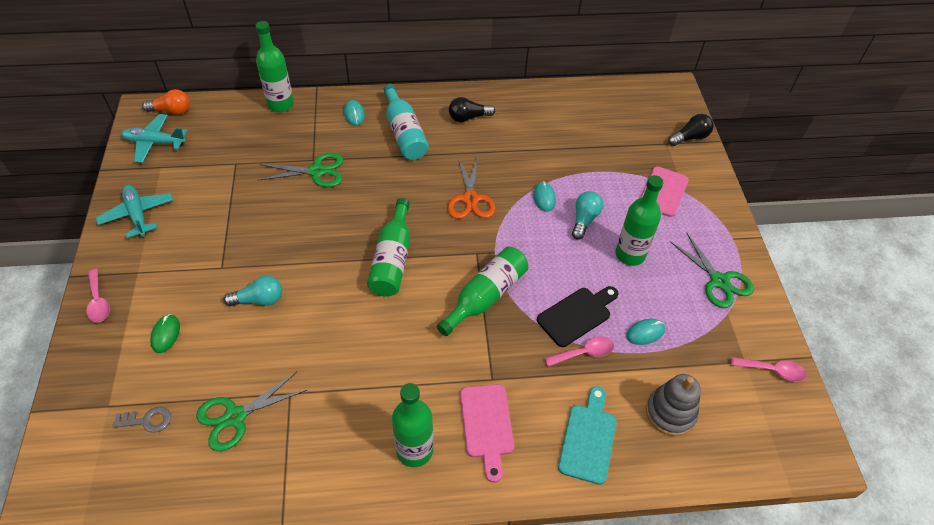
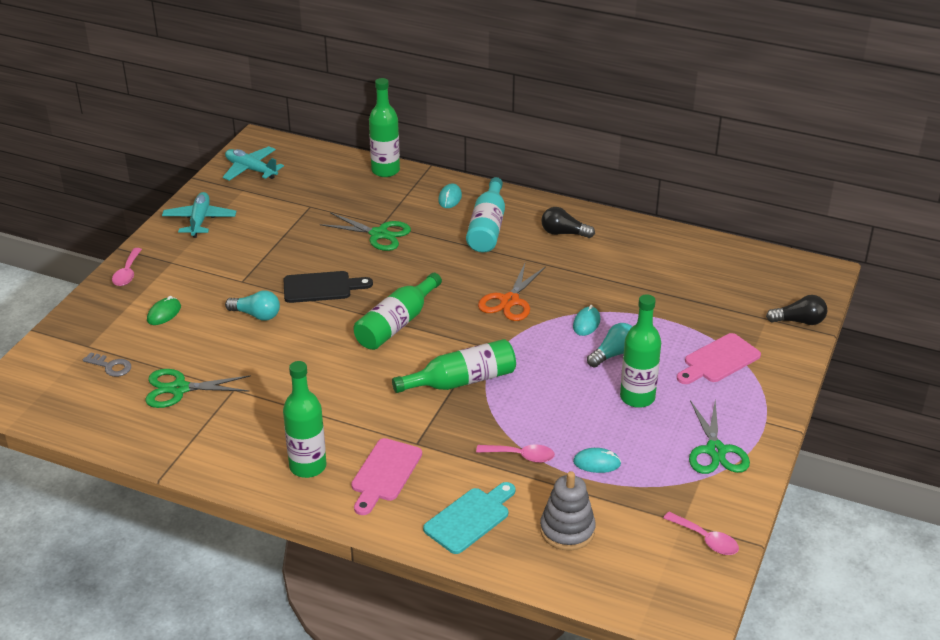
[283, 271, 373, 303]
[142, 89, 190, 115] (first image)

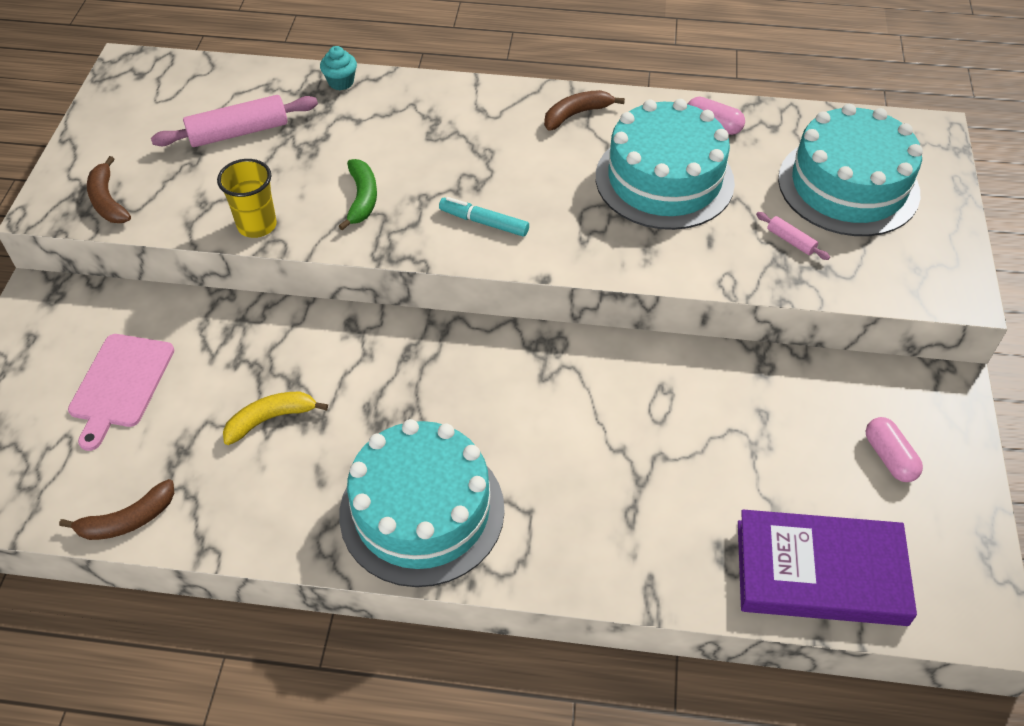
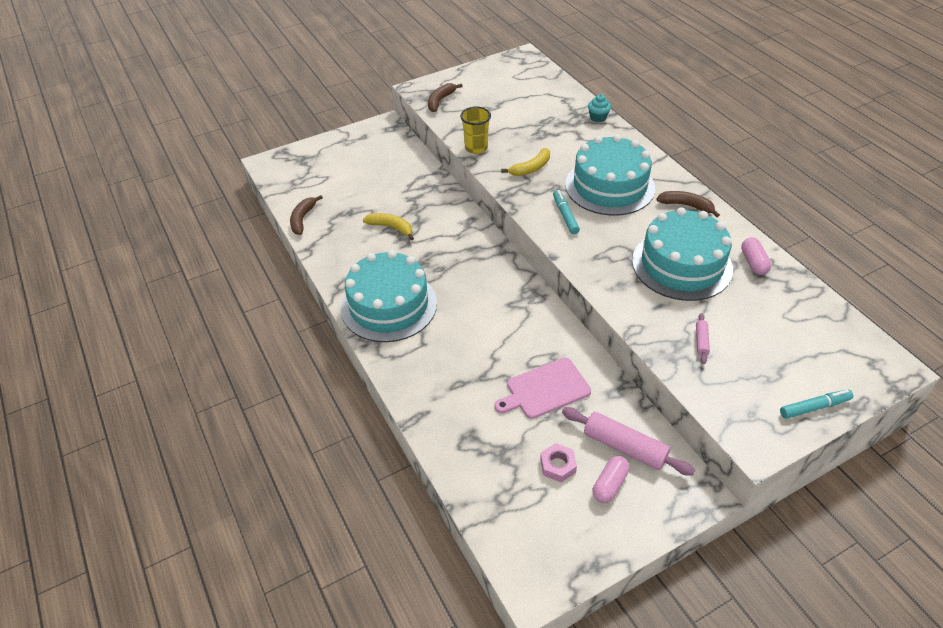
[290, 195, 323, 235]
[495, 358, 591, 419]
[501, 148, 550, 176]
[540, 443, 577, 482]
[562, 407, 695, 476]
[565, 134, 655, 216]
[780, 389, 854, 419]
[738, 510, 917, 626] (first image)

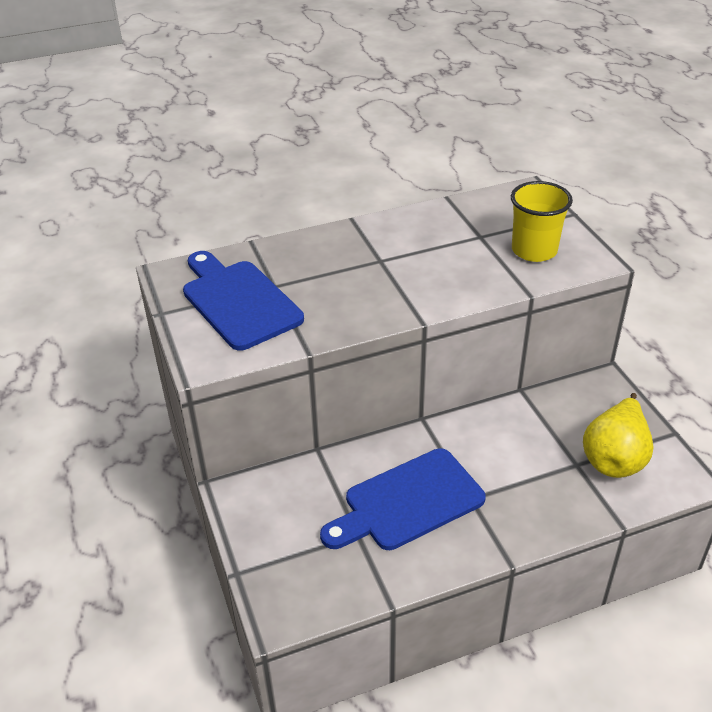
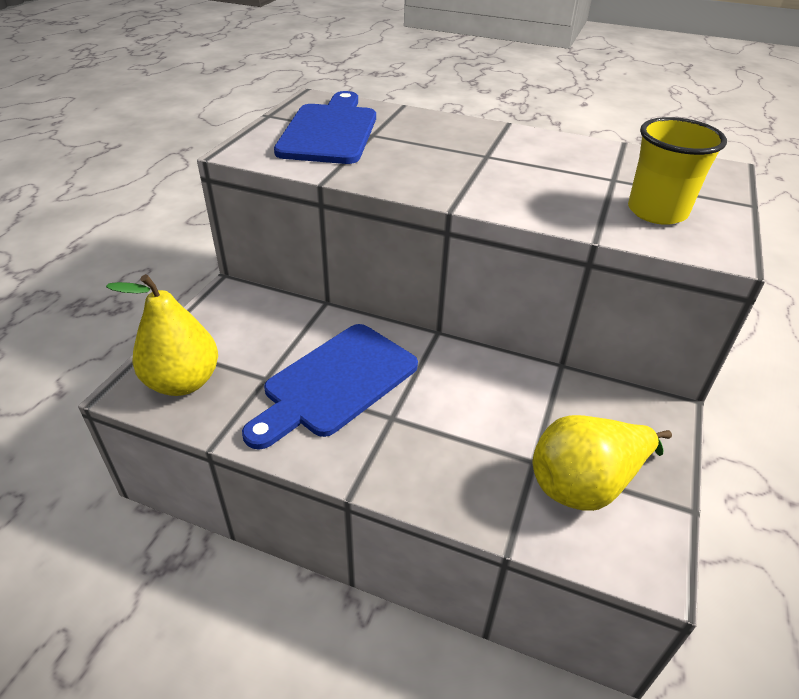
[106, 274, 218, 396]
[242, 324, 418, 449]

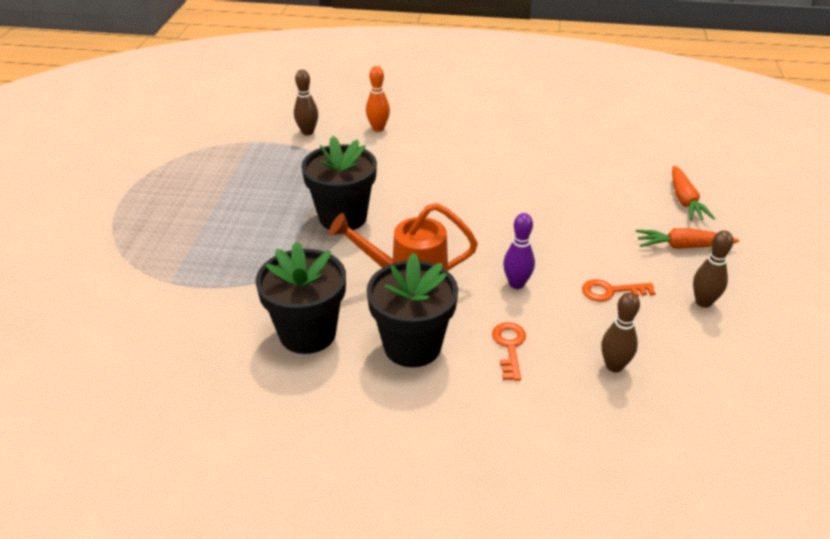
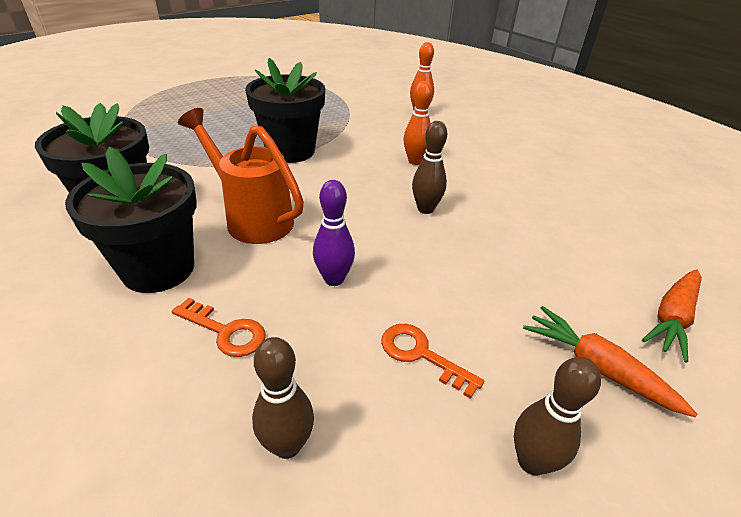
[171, 297, 266, 357]
[403, 81, 433, 165]
[412, 121, 447, 214]

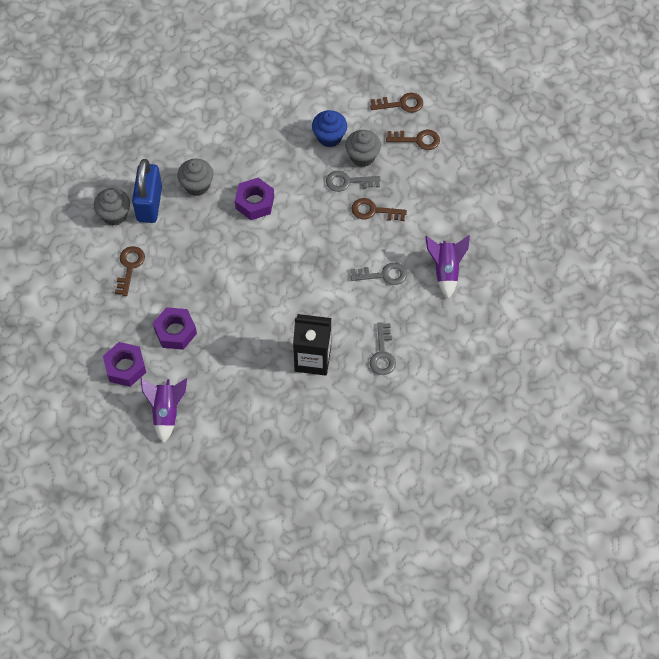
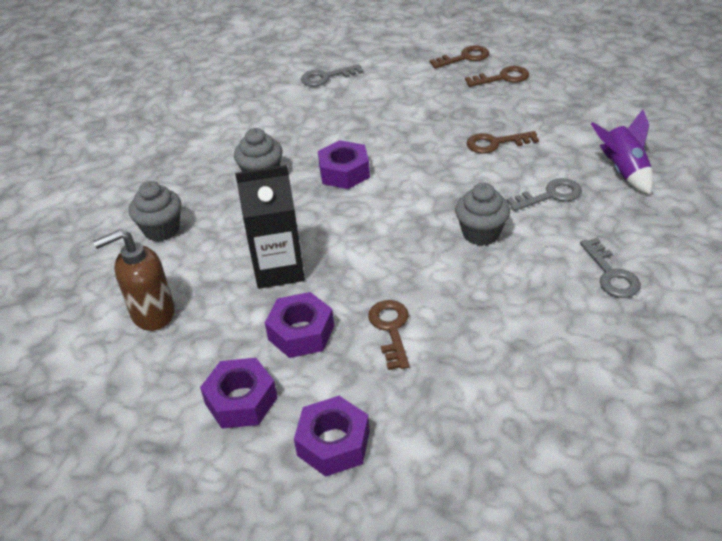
[93, 229, 175, 331]
[235, 165, 305, 289]
[294, 396, 370, 477]
[301, 64, 363, 86]
[368, 300, 409, 370]
[455, 183, 510, 246]
[132, 159, 162, 223] (first image)
[312, 110, 347, 147] (first image)

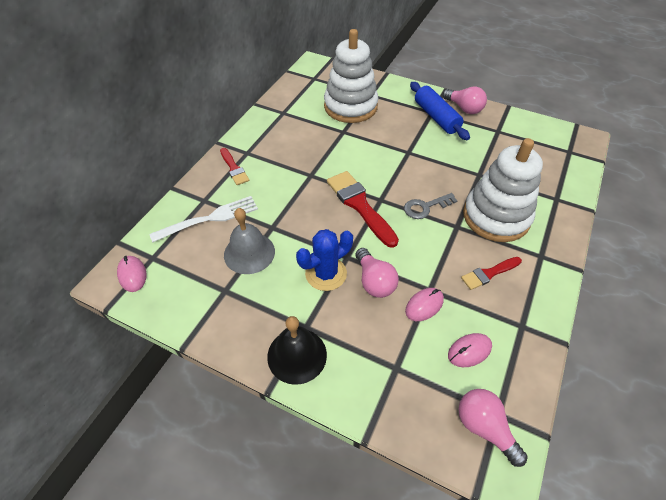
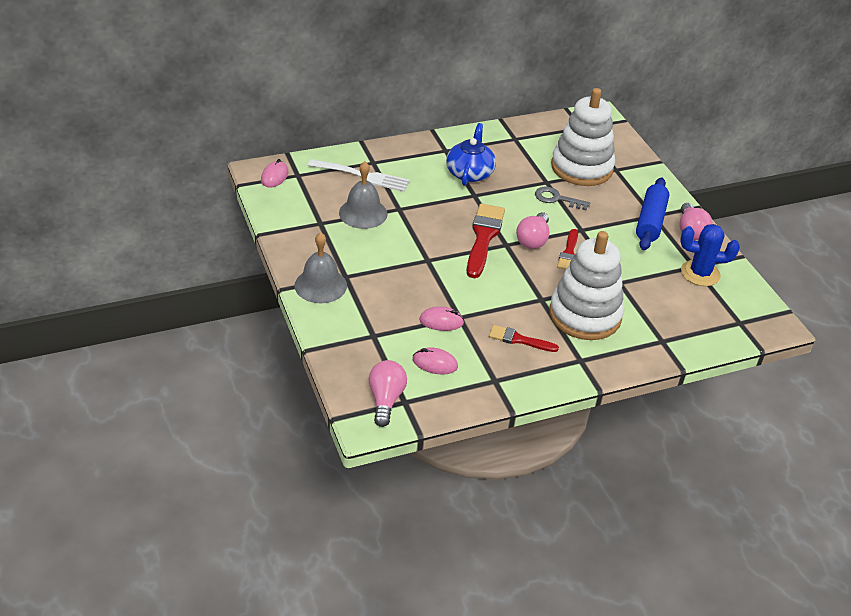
[295, 232, 347, 303]
[446, 123, 496, 186]
[516, 212, 550, 249]
[535, 187, 590, 211]
[557, 229, 578, 270]
[681, 224, 740, 286]

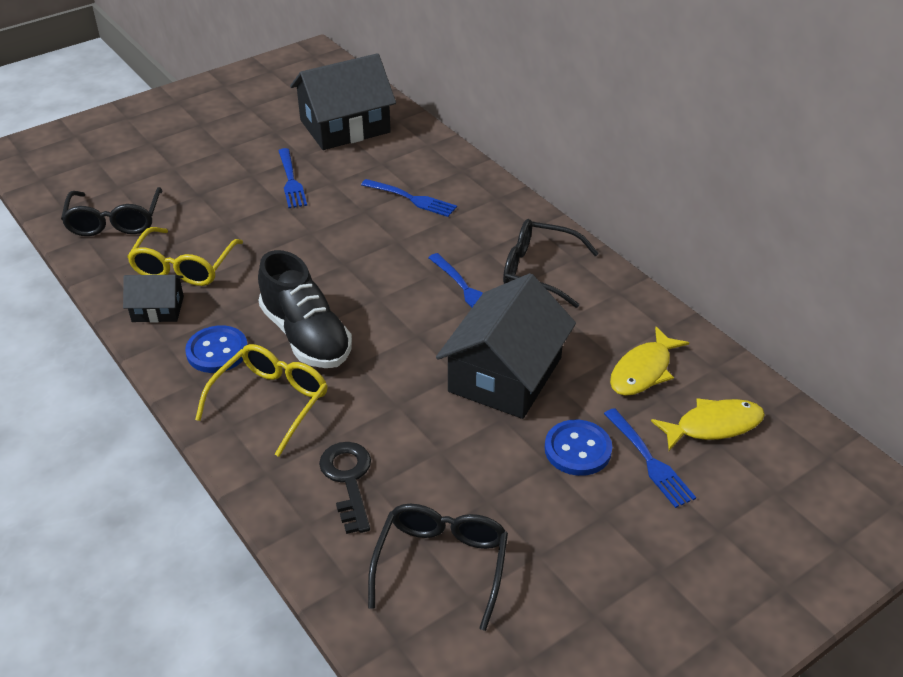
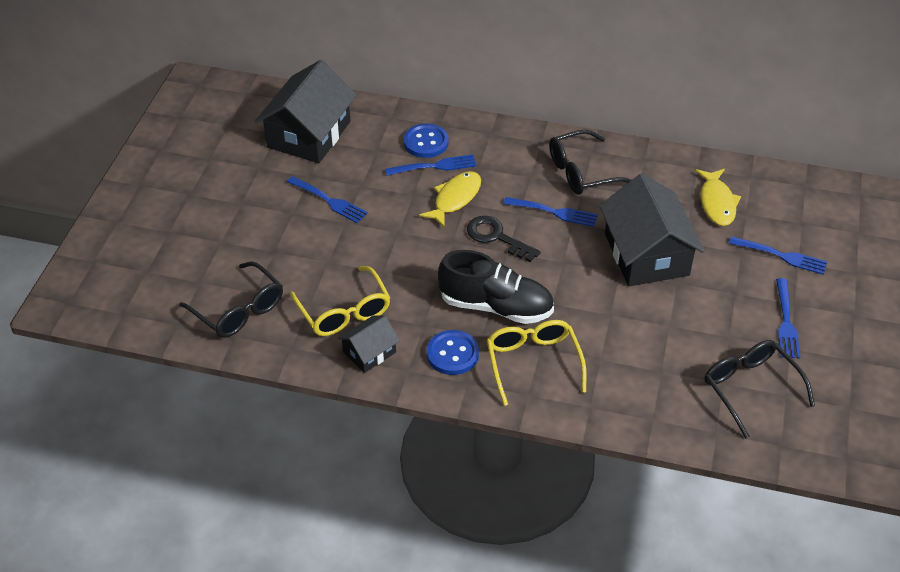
[404, 124, 449, 158]
[419, 171, 481, 228]
[467, 216, 541, 262]
[776, 278, 801, 358]

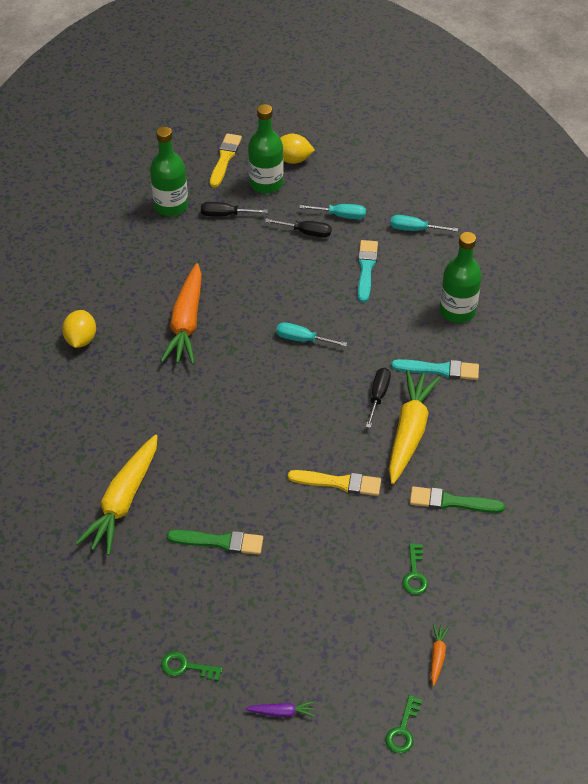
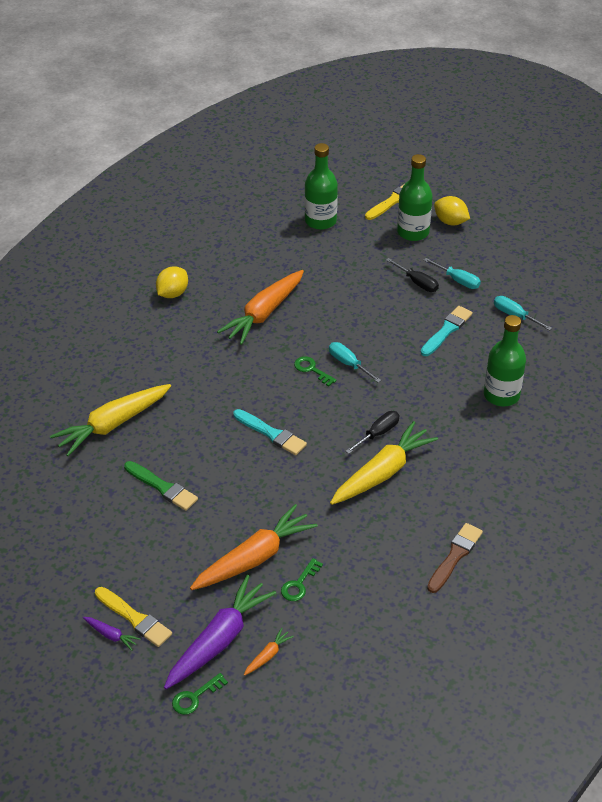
[95, 587, 172, 647]
[164, 575, 276, 689]
[190, 504, 318, 590]
[233, 409, 307, 455]
[294, 356, 337, 386]
[427, 523, 483, 593]
[201, 202, 268, 216] (first image)
[410, 486, 505, 513] (first image)

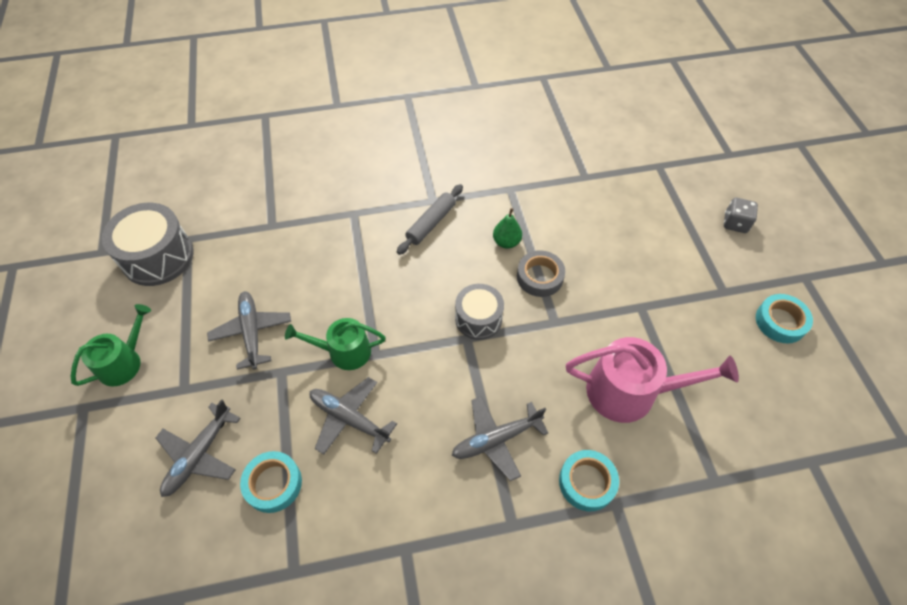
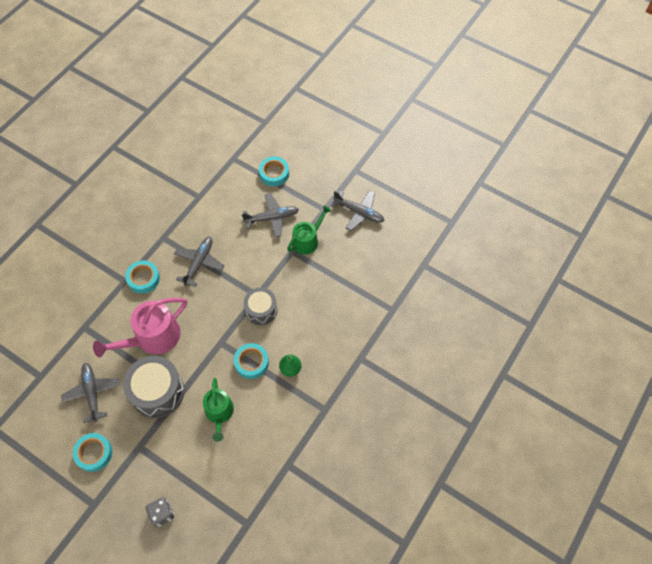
[61, 362, 120, 423]
[123, 356, 184, 418]
[203, 378, 234, 442]
[234, 343, 269, 379]
[397, 184, 463, 255] (first image)

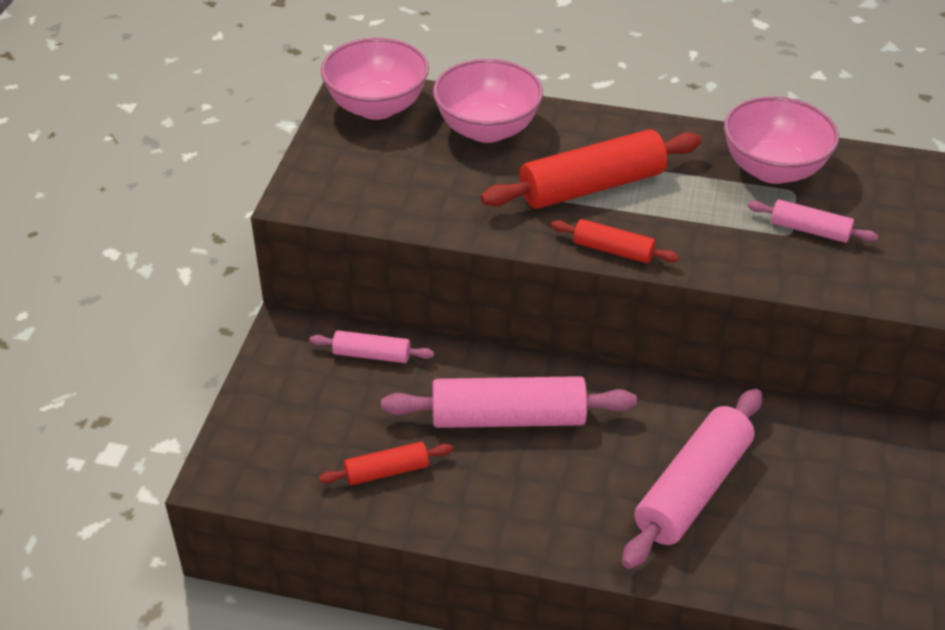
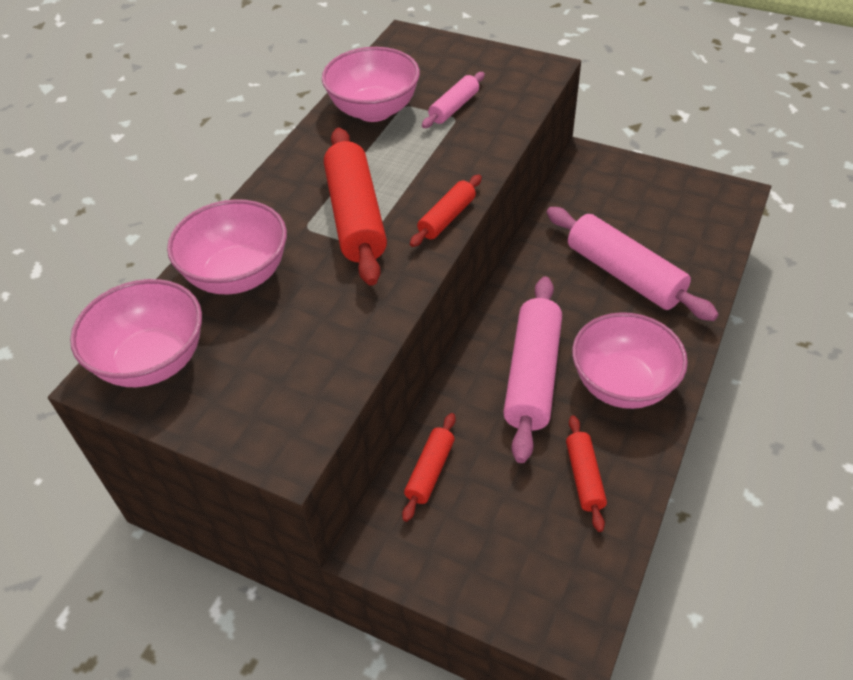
[402, 413, 455, 522]
[572, 312, 688, 409]

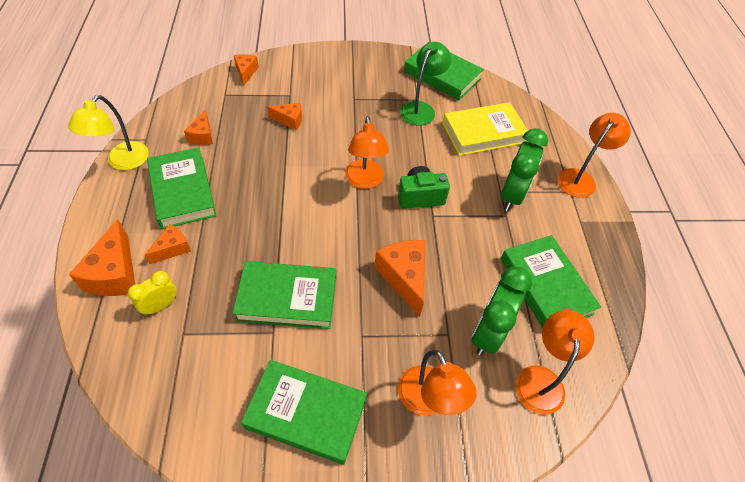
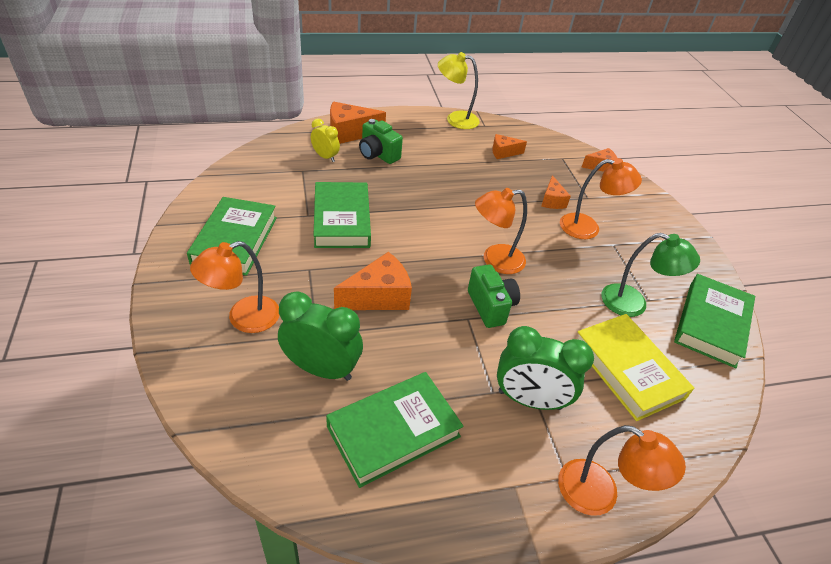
[359, 119, 403, 164]
[560, 158, 642, 239]
[147, 147, 217, 229] (first image)

